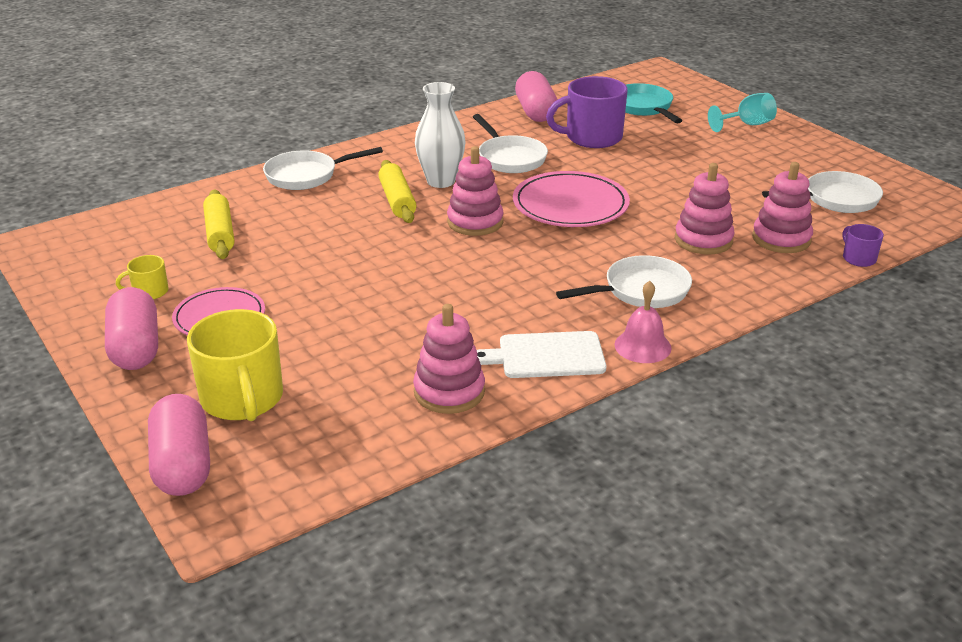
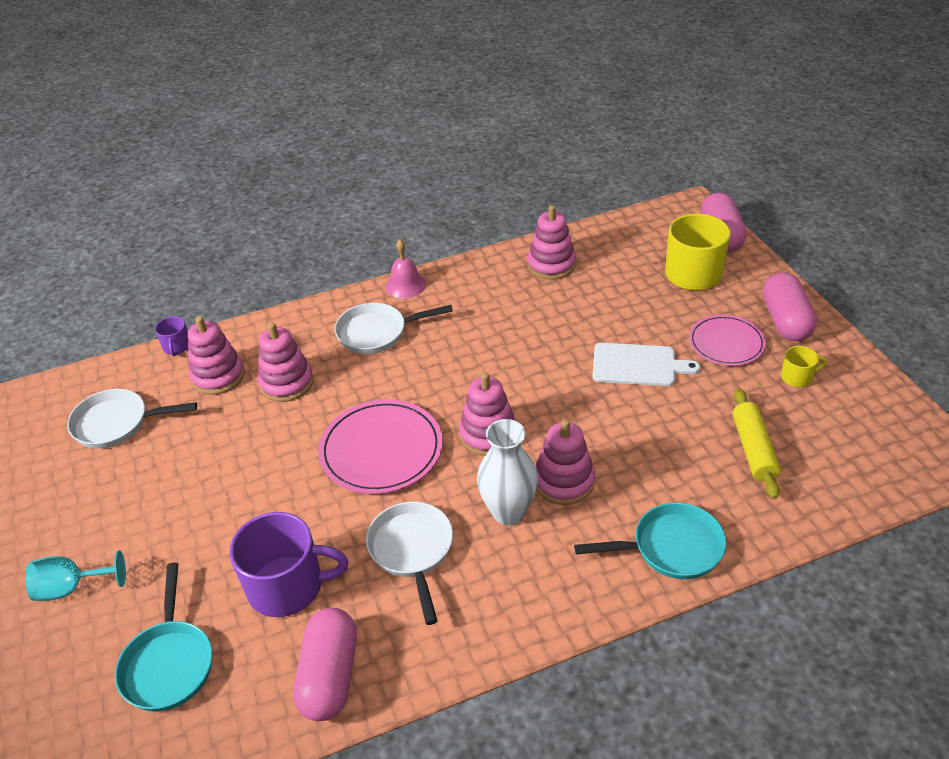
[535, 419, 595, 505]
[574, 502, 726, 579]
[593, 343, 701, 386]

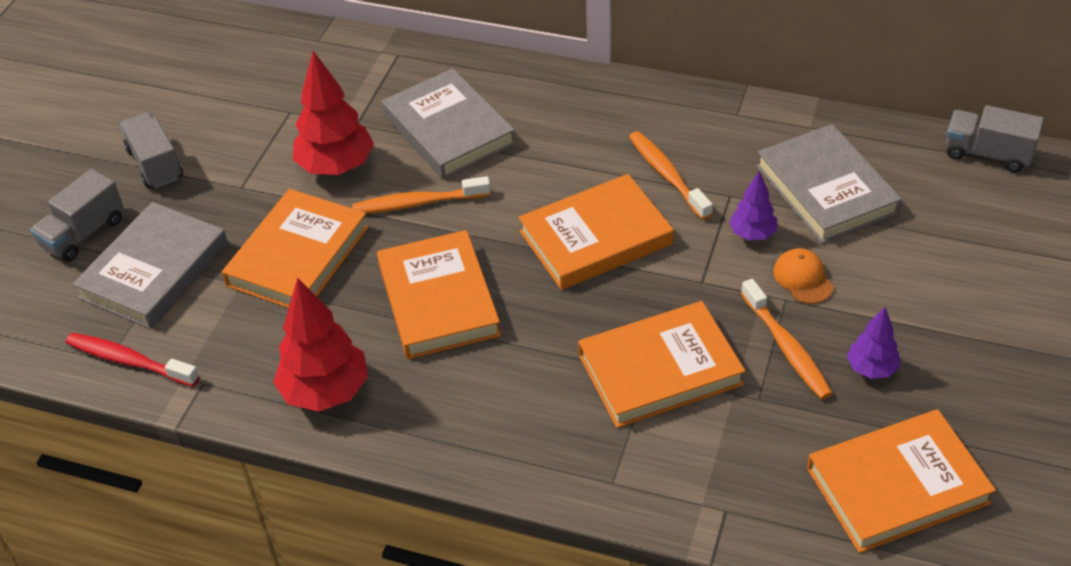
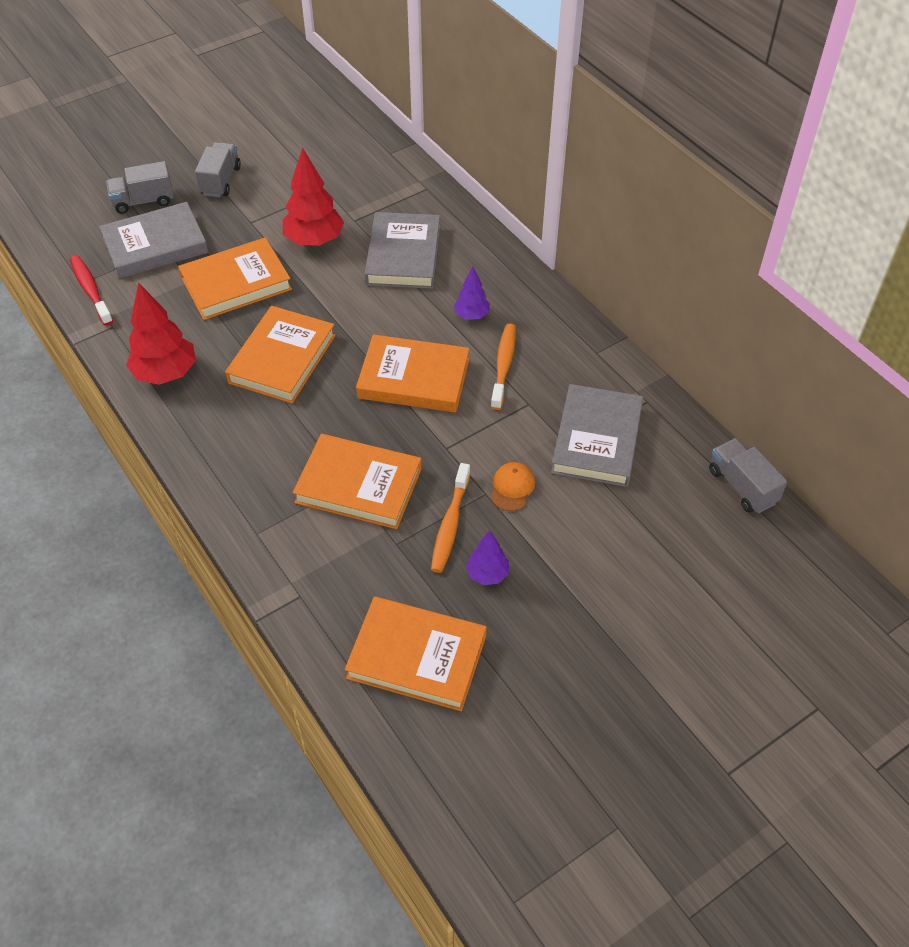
[454, 267, 490, 320]
[352, 176, 491, 214] (first image)

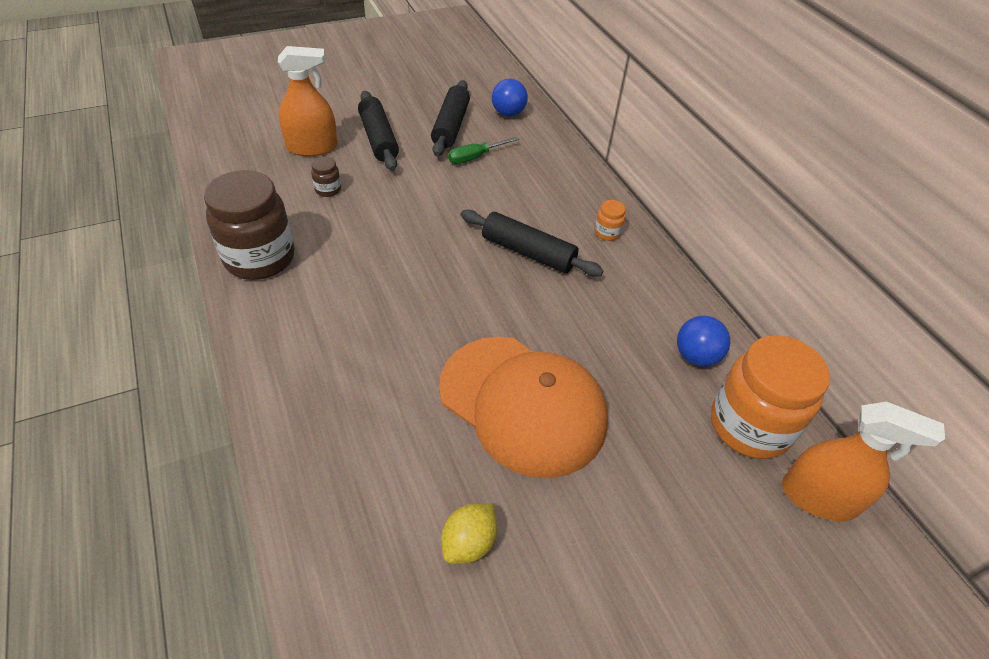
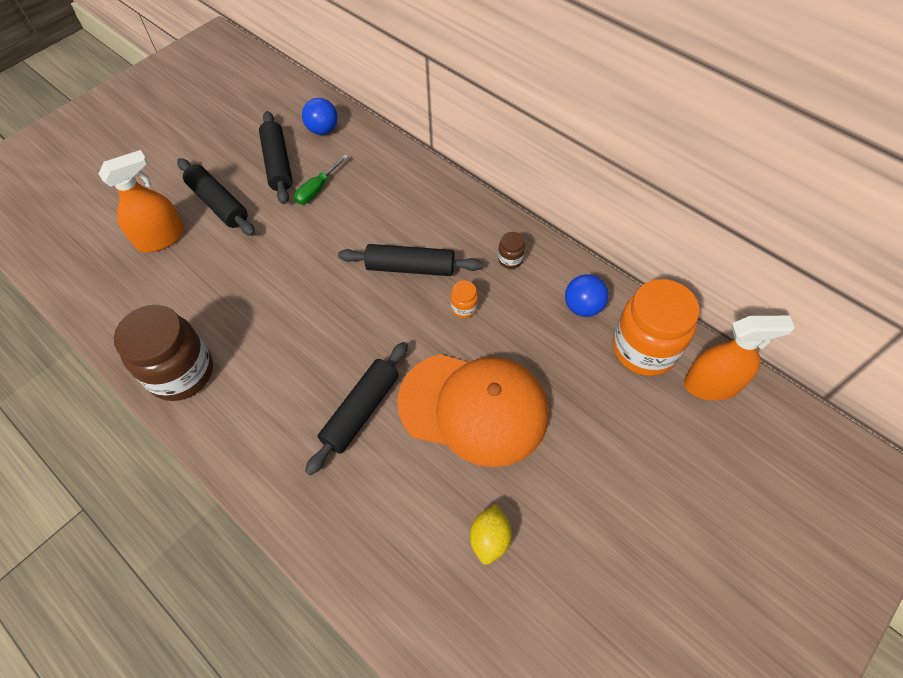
[305, 342, 408, 475]
[451, 281, 478, 318]
[498, 232, 525, 269]

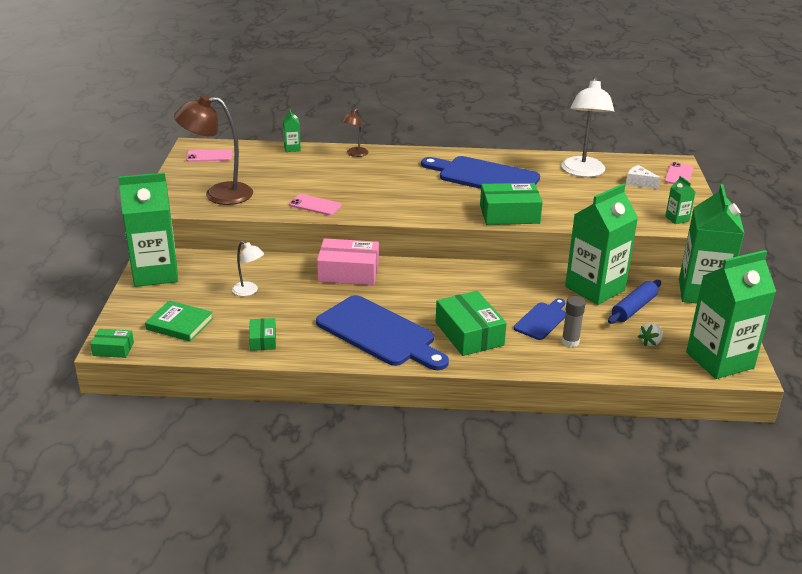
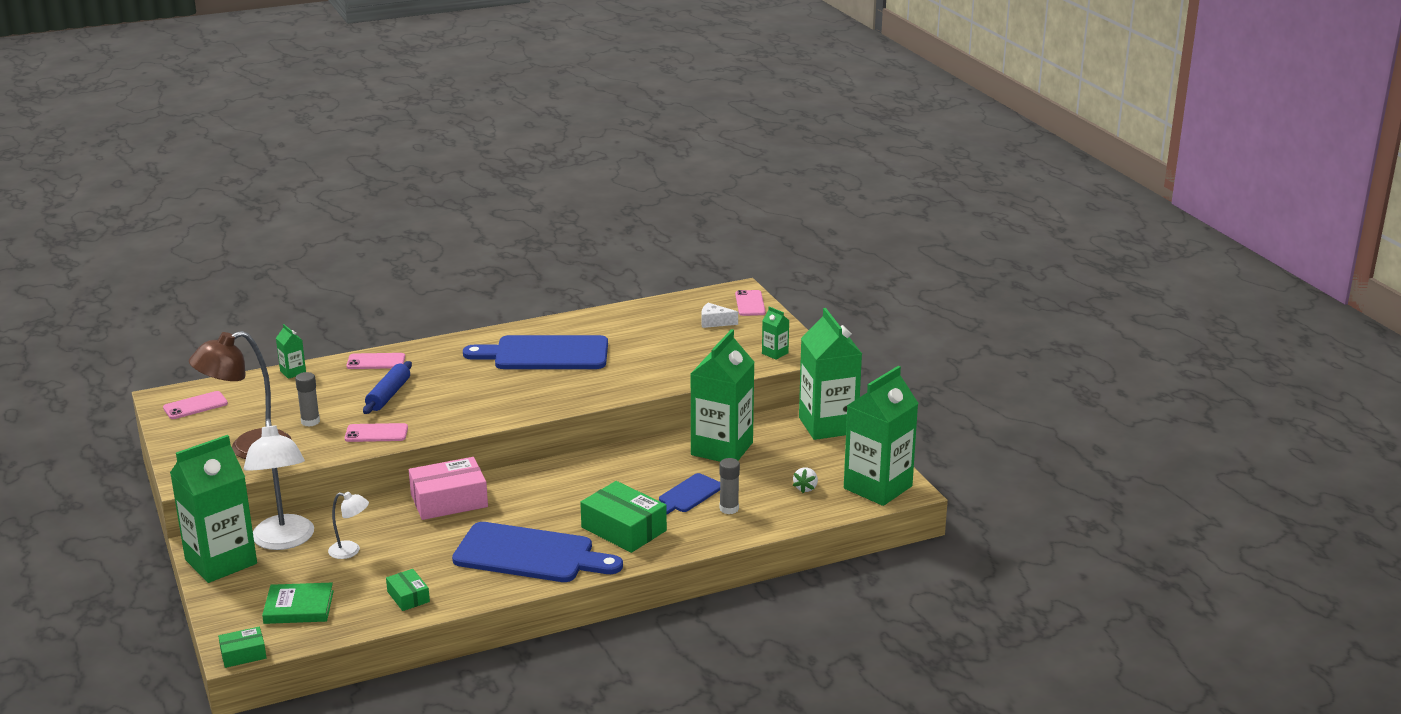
[244, 419, 314, 550]
[295, 372, 320, 427]
[346, 353, 405, 369]
[363, 361, 412, 414]
[659, 473, 720, 514]
[480, 183, 543, 225] (first image)

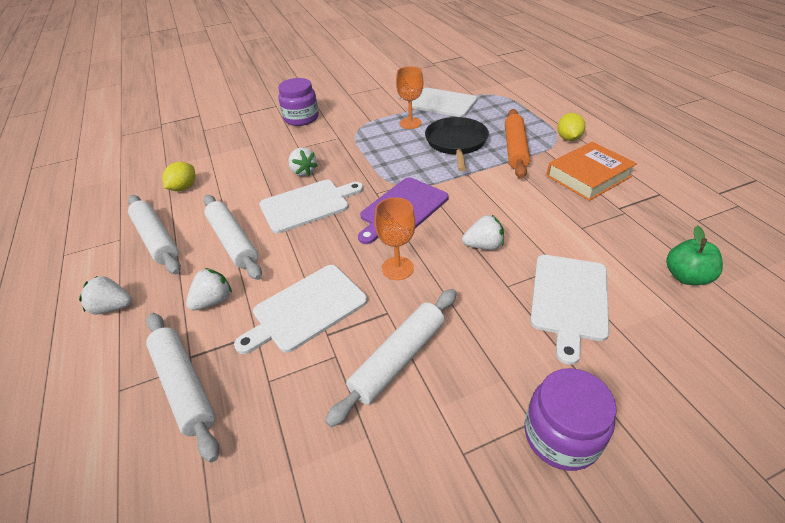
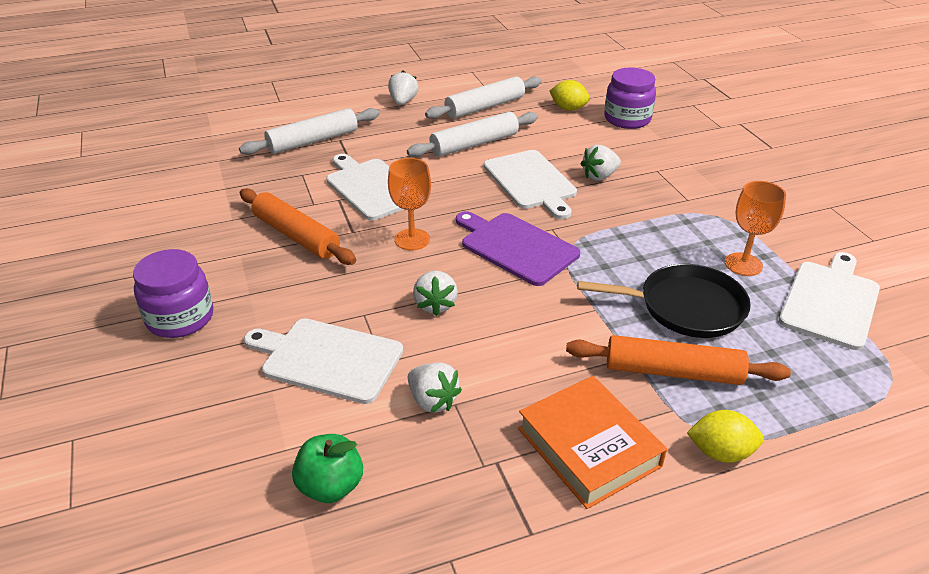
[240, 188, 356, 265]
[408, 362, 462, 413]
[604, 68, 656, 129]

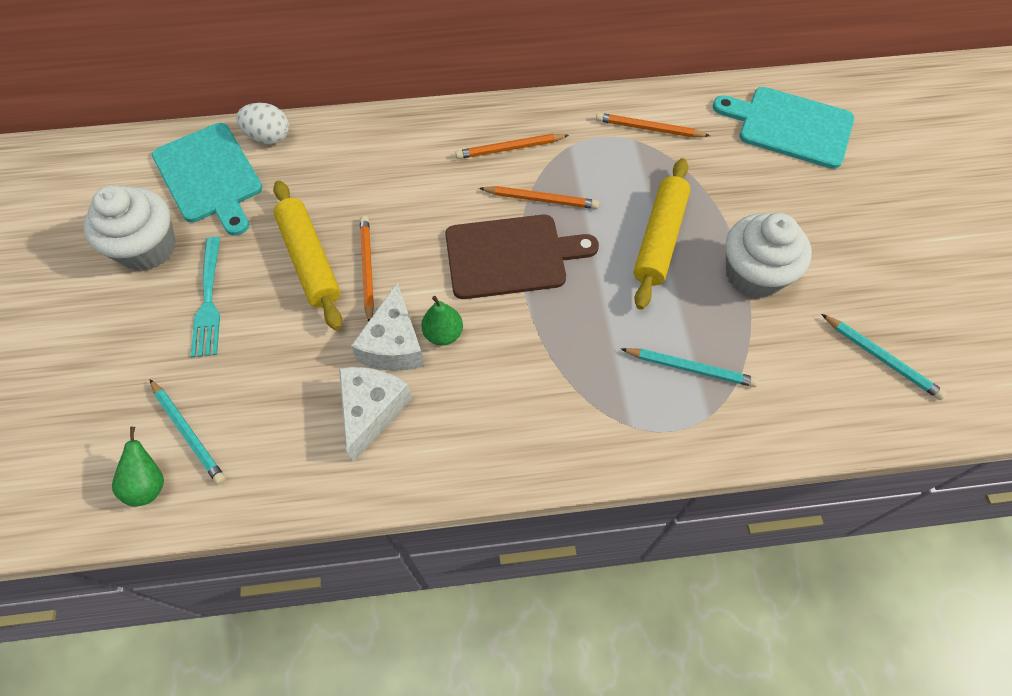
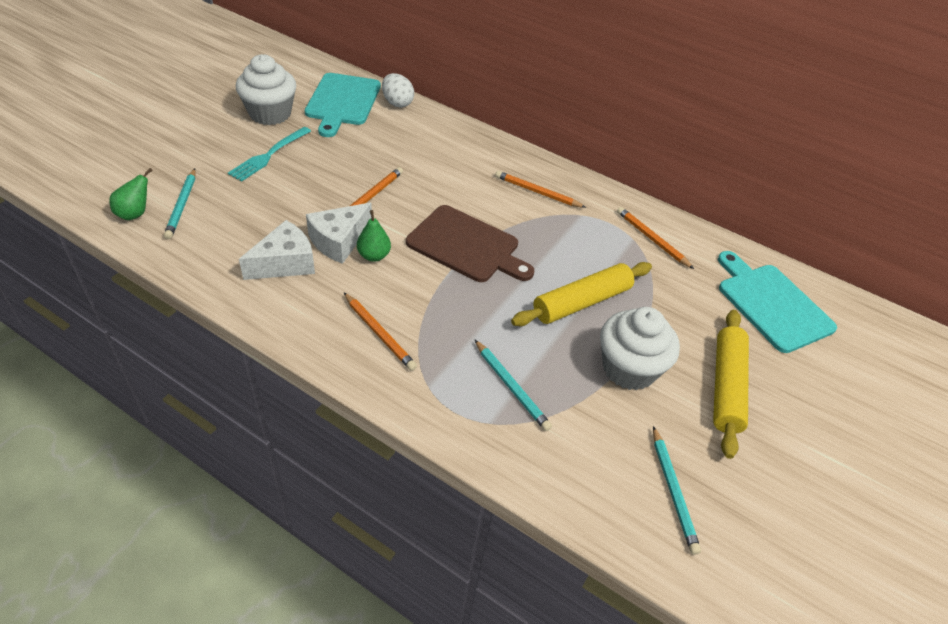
[344, 293, 417, 371]
[713, 310, 749, 459]

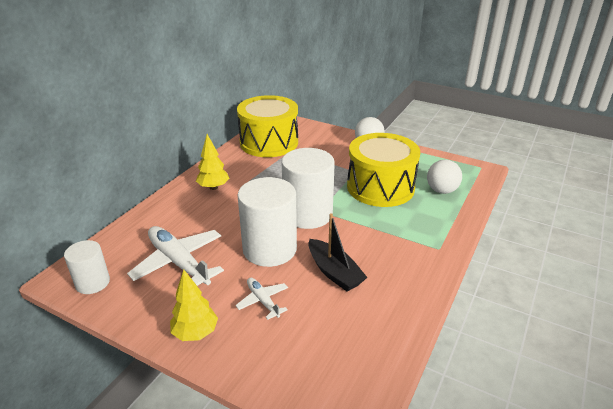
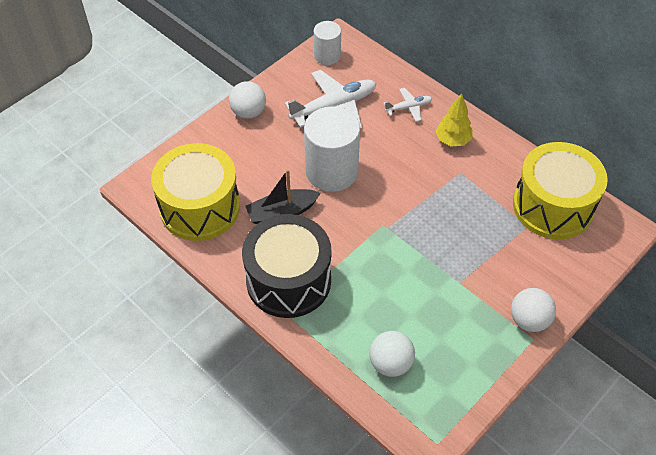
[151, 143, 240, 241]
[229, 81, 266, 119]
[242, 214, 332, 318]
[384, 88, 432, 122]
[282, 148, 335, 229] (first image)

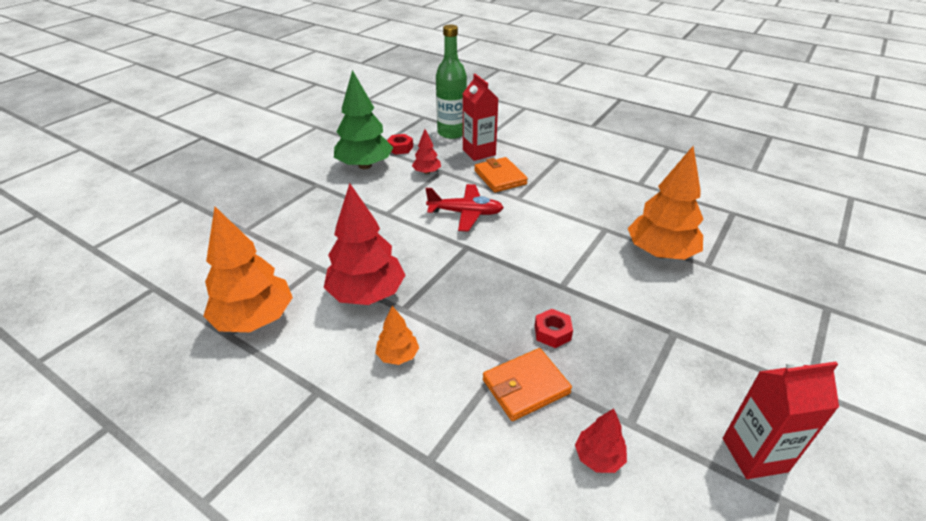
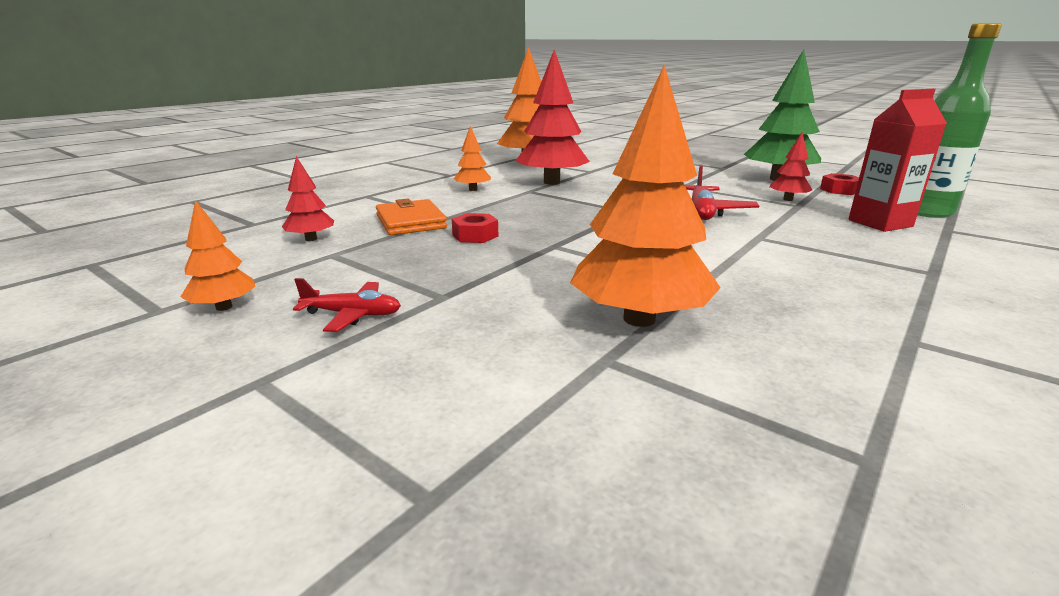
[180, 200, 256, 311]
[293, 278, 401, 332]
[474, 157, 528, 193] (first image)

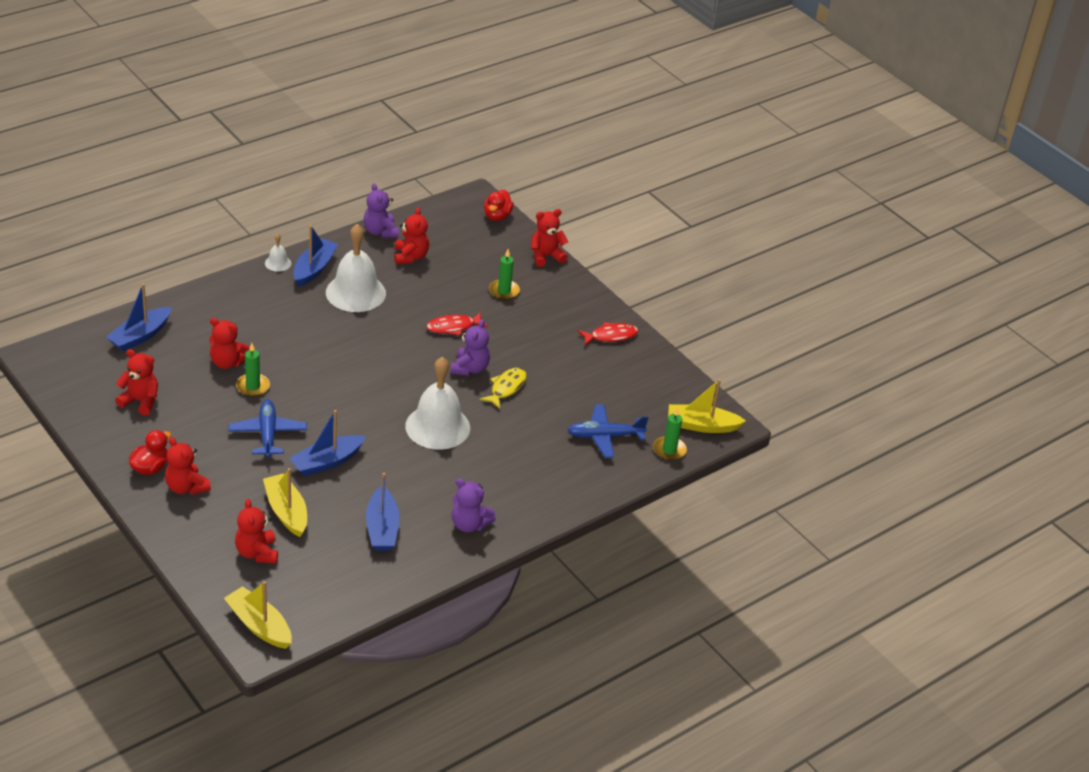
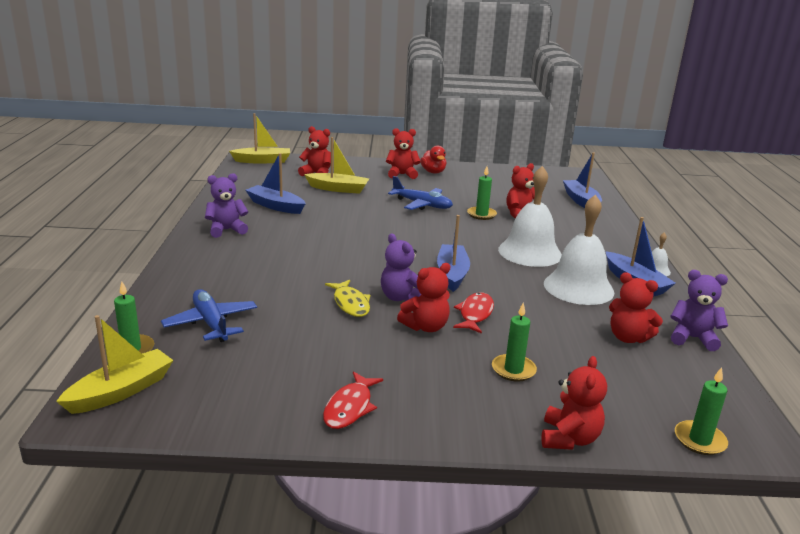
[161, 289, 257, 342]
[397, 263, 450, 332]
[437, 215, 470, 292]
[498, 166, 562, 267]
[675, 367, 728, 455]

